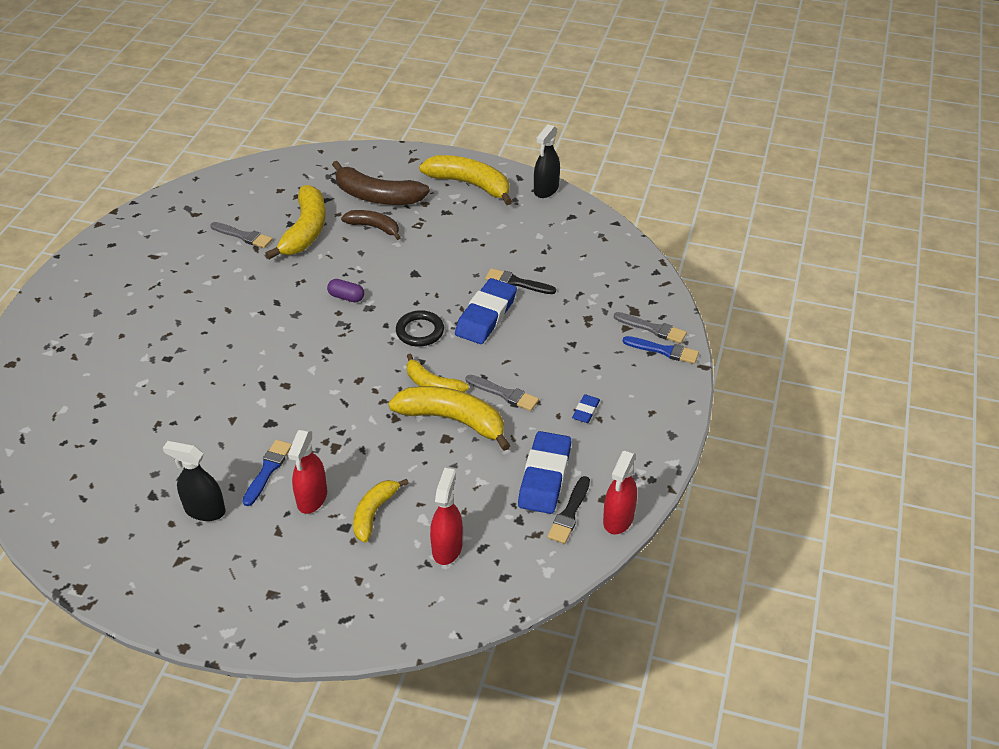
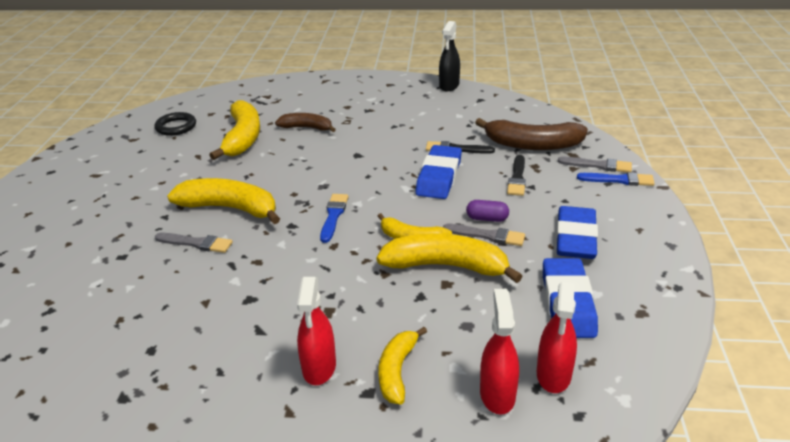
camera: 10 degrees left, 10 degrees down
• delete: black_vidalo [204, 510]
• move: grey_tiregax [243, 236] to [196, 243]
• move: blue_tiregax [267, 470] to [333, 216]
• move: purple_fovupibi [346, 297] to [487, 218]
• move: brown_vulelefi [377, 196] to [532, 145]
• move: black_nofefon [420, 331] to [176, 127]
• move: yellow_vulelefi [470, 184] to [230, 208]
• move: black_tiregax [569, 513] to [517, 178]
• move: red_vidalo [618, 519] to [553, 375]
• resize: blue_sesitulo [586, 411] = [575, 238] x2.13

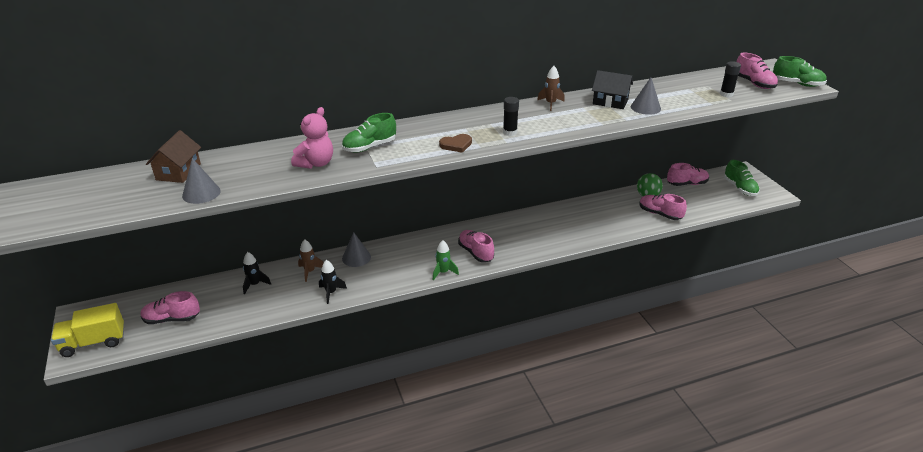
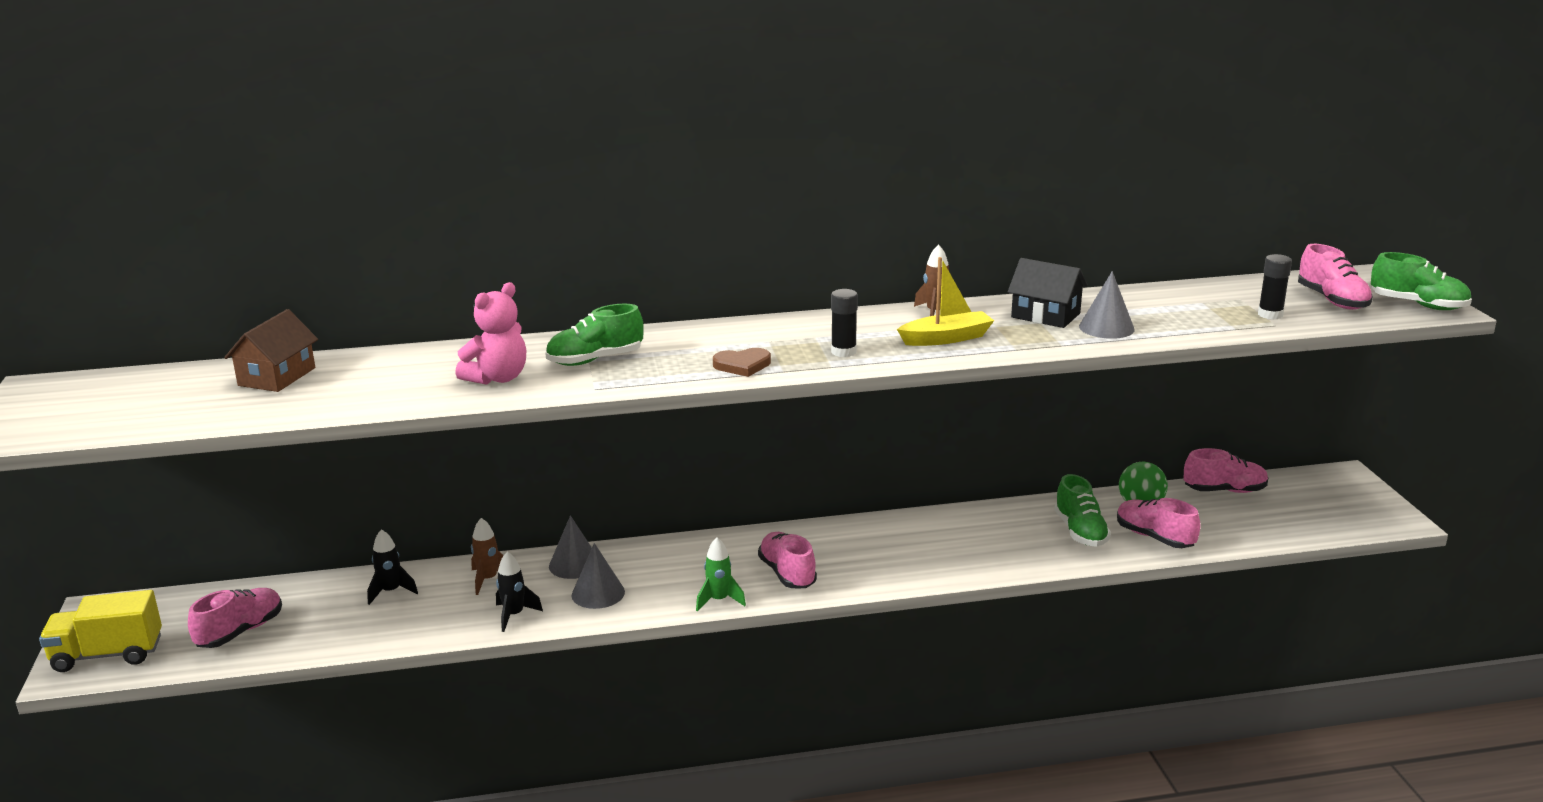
camera: 10 degrees right, 10 degrees down
• insert: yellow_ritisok [946, 338]
• move: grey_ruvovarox [201, 193] to [598, 593]
• move: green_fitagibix [740, 188] to [1080, 532]
• rotate: pink_fitagibix [172, 319] = [240, 632] 120 degrees clockwise

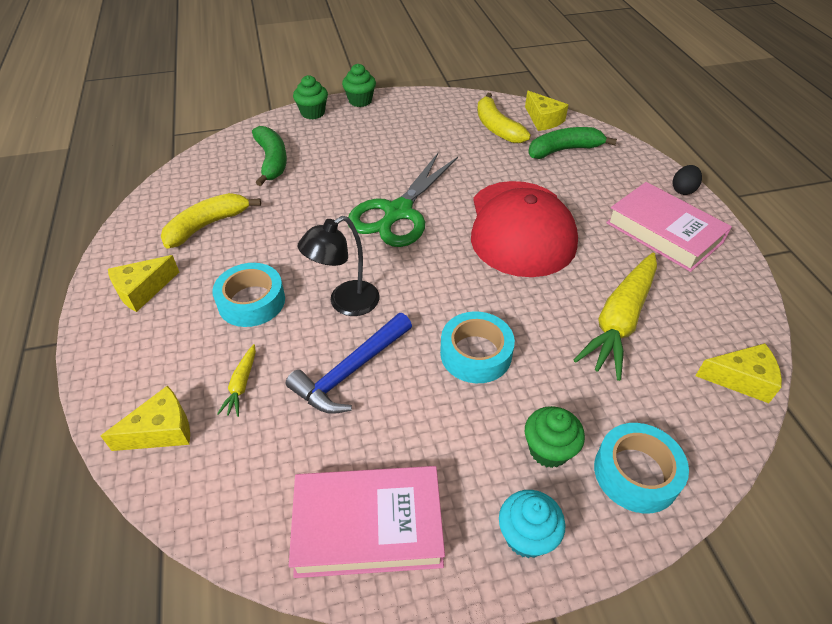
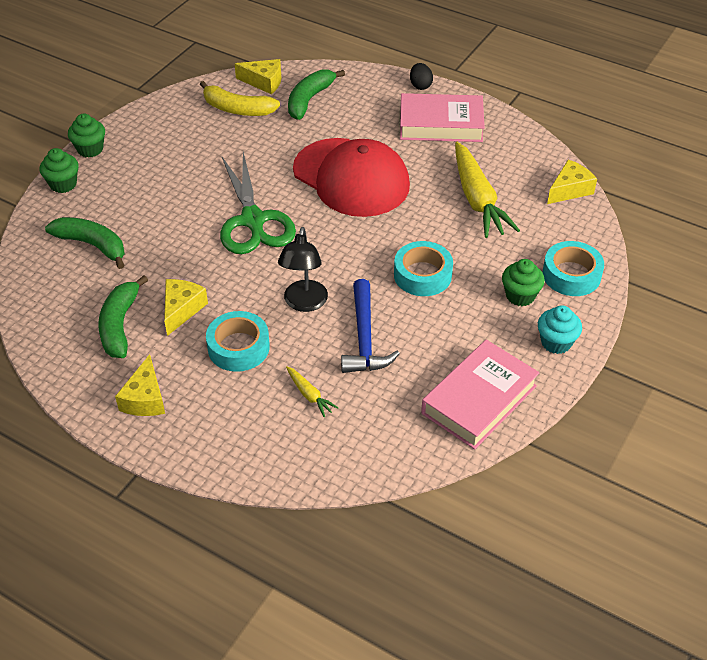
camera: 45 degrees left, 0 degrees up
• move: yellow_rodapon [161, 430] to [182, 309]
• recolor: yellow_vulelefi [207, 225] to green_vulelefi [120, 325]

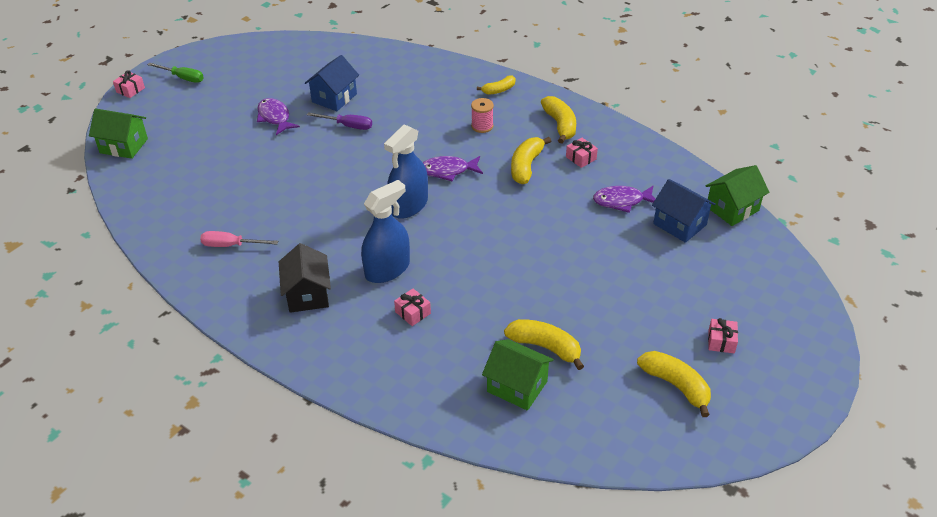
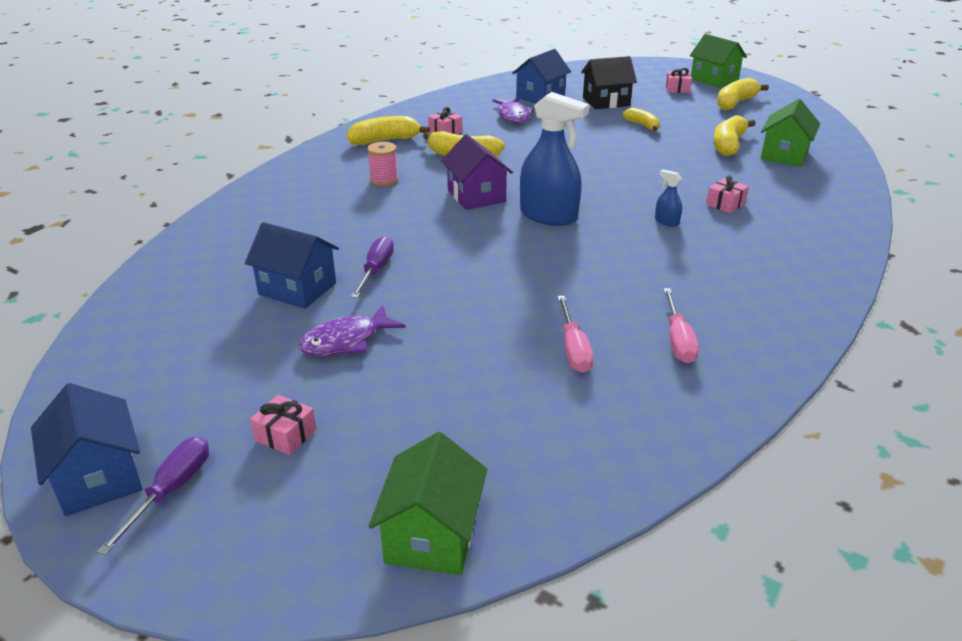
camera: 95 degrees left, 10 degrees down
• insert: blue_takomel [98, 478]
• insert: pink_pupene [573, 349]
• move: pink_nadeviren [130, 90] to [285, 435]
• move: black_takomel [307, 294] to [606, 102]
• move: yellow_vulelefi [499, 90] to [642, 125]
• move: green_takomel [732, 209] to [714, 79]
• replace: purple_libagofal [448, 171] to purple_takomel [476, 196]
• recolor: green_pupene [183, 78] to purple_pupene [171, 491]
• resize: blue_vidalo [387, 269] = [666, 221] x0.43

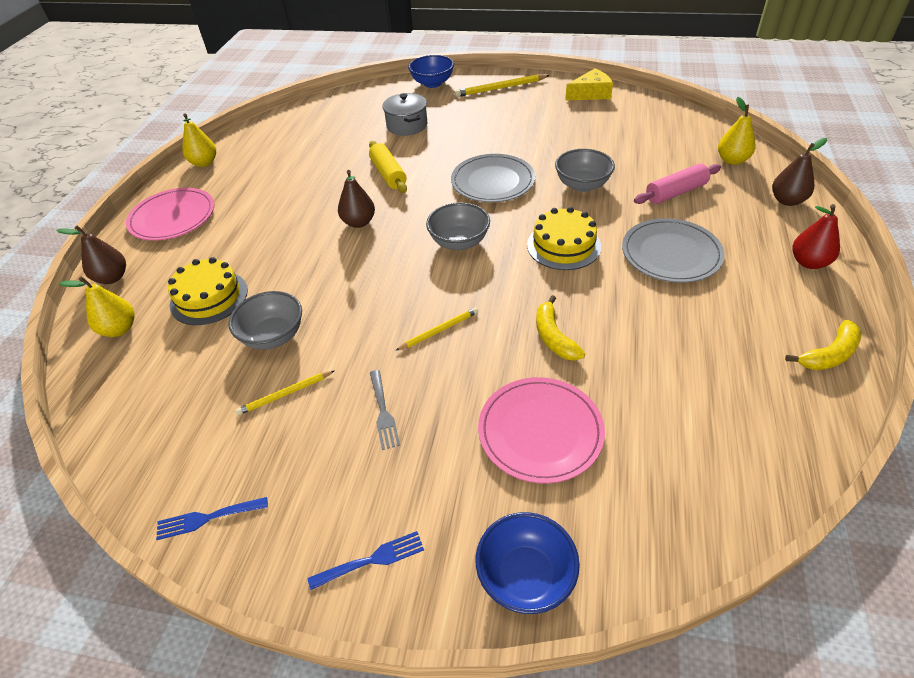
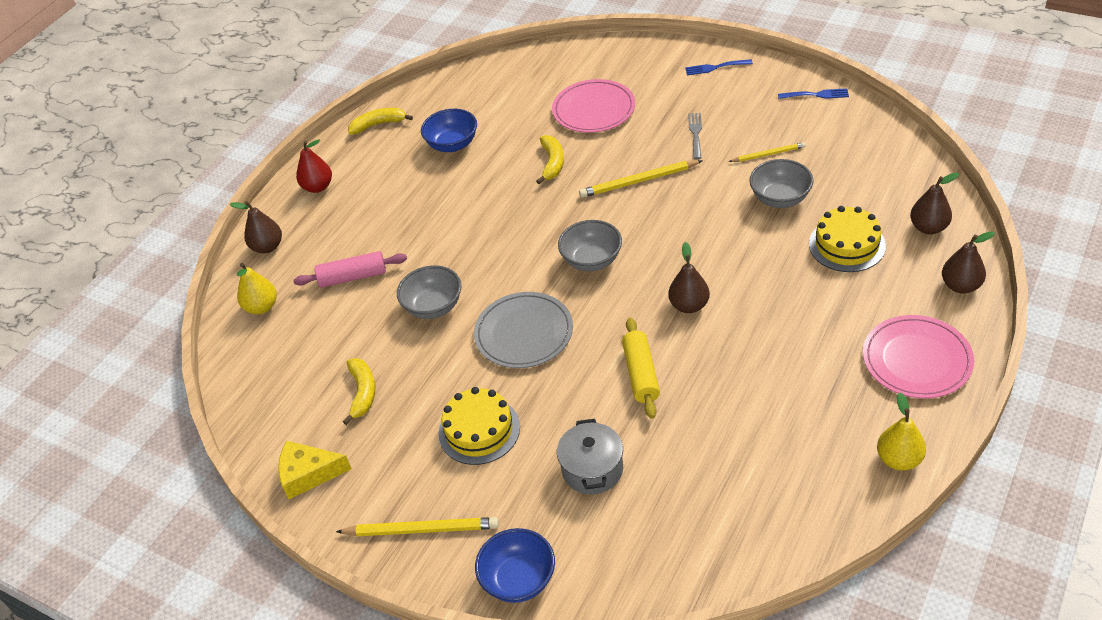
camera: 160 degrees left, 0 degrees up
• delete: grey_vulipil [671, 254]
• insert: yellow_vulelefi [362, 393]
• move: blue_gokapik [525, 576] to [452, 144]
• move: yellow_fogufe [563, 245] to [479, 430]
• recolor: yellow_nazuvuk [119, 329] to brown_nazuvuk [928, 227]
• resize: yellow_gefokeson [439, 330] = [638, 181] x1.62

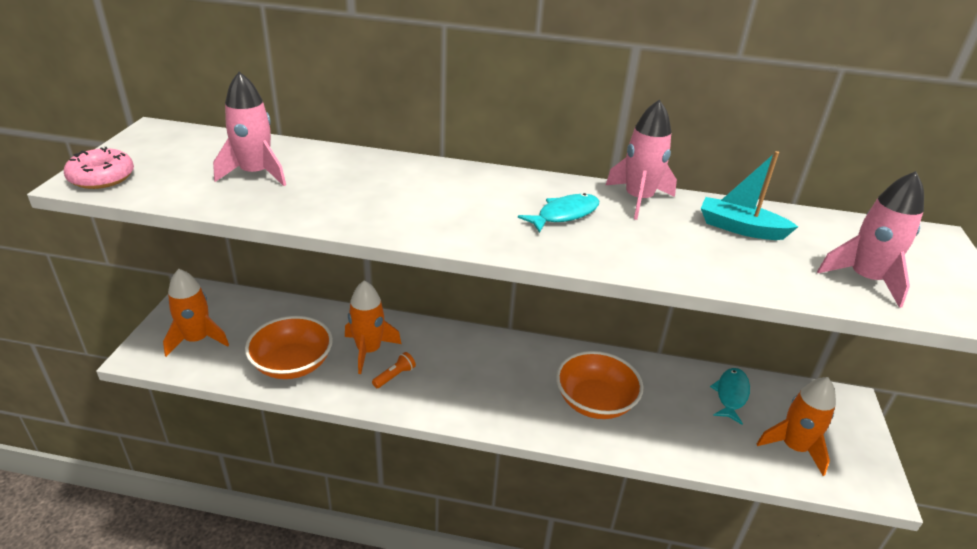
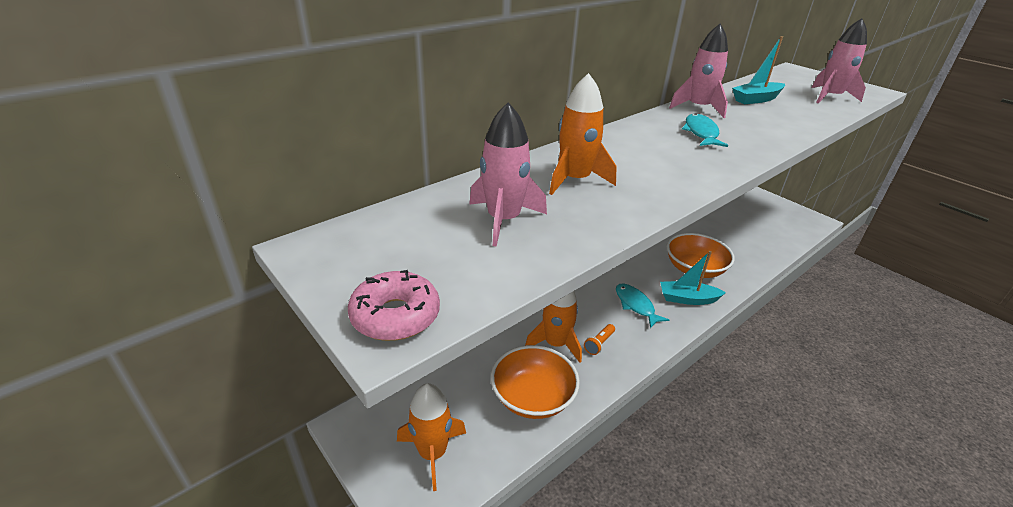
camera: 50 degrees left, 0 degrees up
• insert: turquoise_ritisok [687, 299]
• move: turquoise_libagofal [731, 395] to [636, 305]
• move: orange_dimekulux [794, 447] to [575, 180]
• rotate: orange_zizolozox [395, 376] = [599, 344] 135 degrees counterclockwise

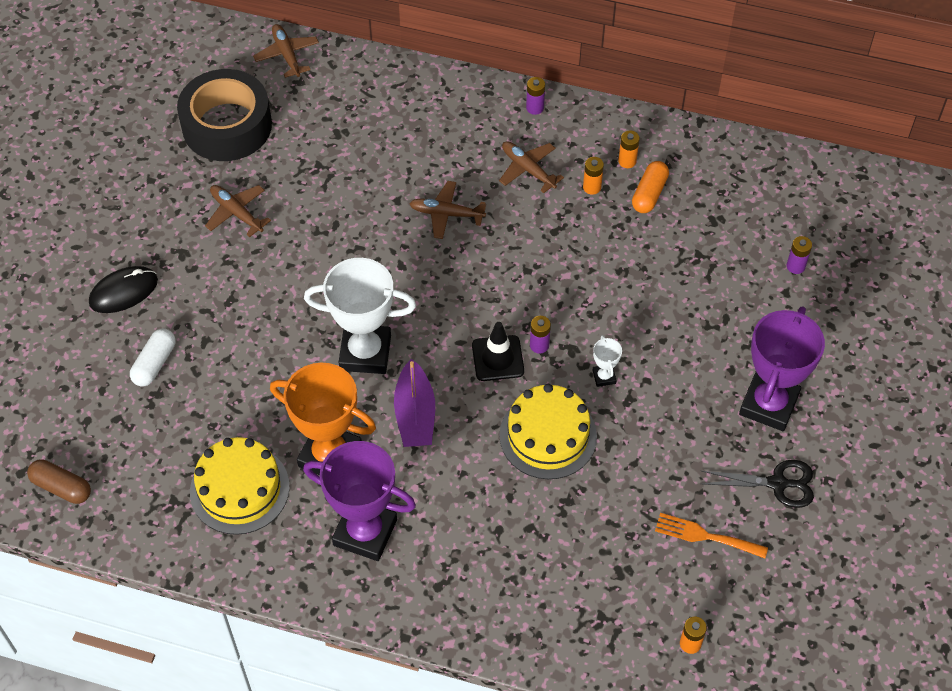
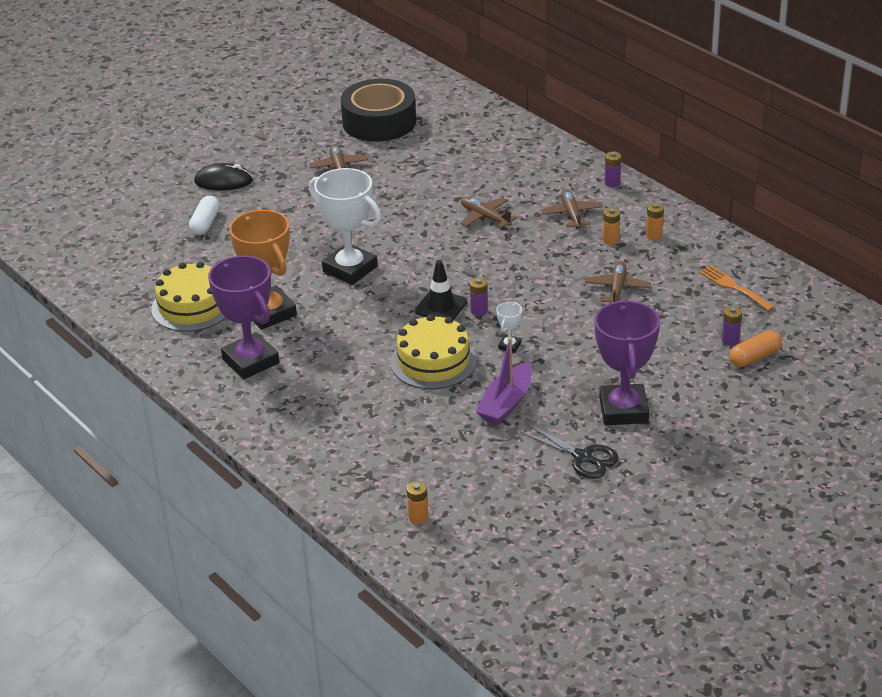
camera: 35 degrees right, 20 degrees down
• delete: brown_fovupibi [61, 487]
• move: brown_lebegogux [287, 55] to [617, 289]
• move: purple_ritisok [415, 414] to [506, 403]
• move: orange_fovupibi [649, 194] to [754, 357]
• move: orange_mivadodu [705, 536] to [733, 287]
• rotate: white_fovupibi [154, 363] = [205, 223] 45 degrees counterclockwise
• rotate: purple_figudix [768, 404] = [623, 410] 60 degrees counterclockwise

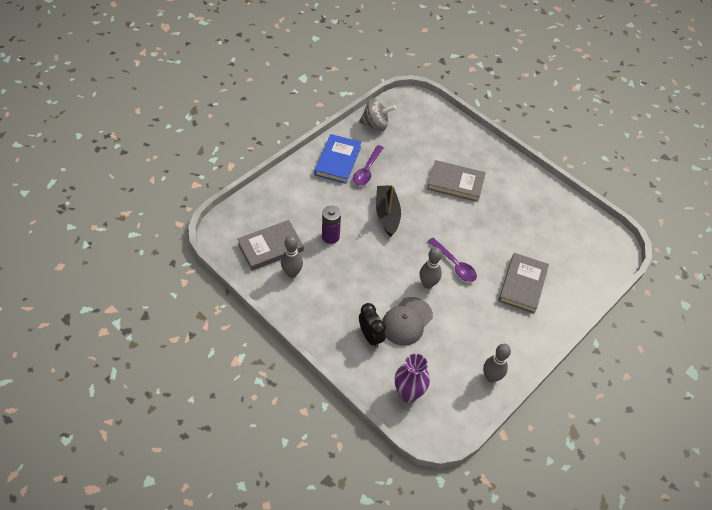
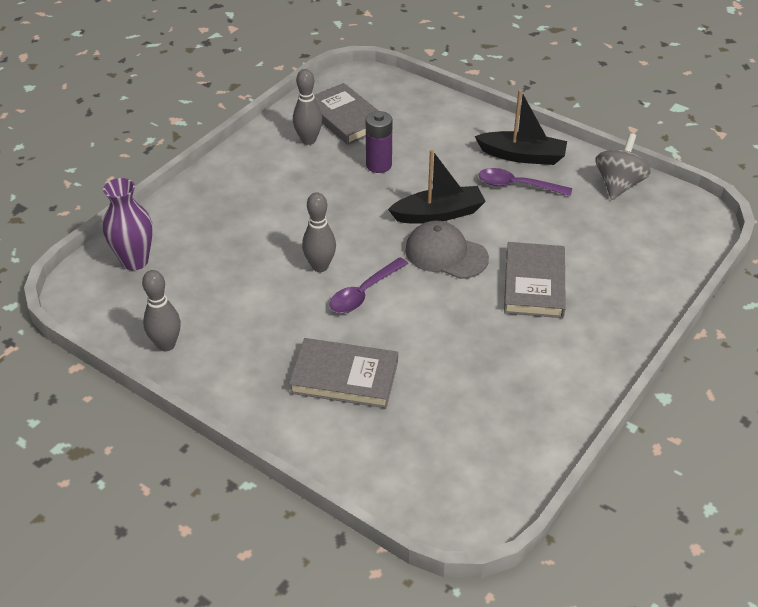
camera: 85 degrees right, 10 degrees down
• delete: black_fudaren [370, 336]
• move: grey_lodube [406, 321] to [446, 254]
• replace: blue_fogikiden [338, 161] to black_ritisok [522, 156]
• rotate: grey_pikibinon [375, 124] = [618, 185] 150 degrees counterclockwise

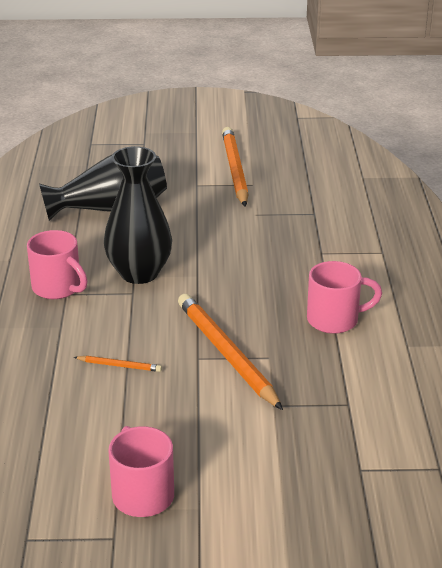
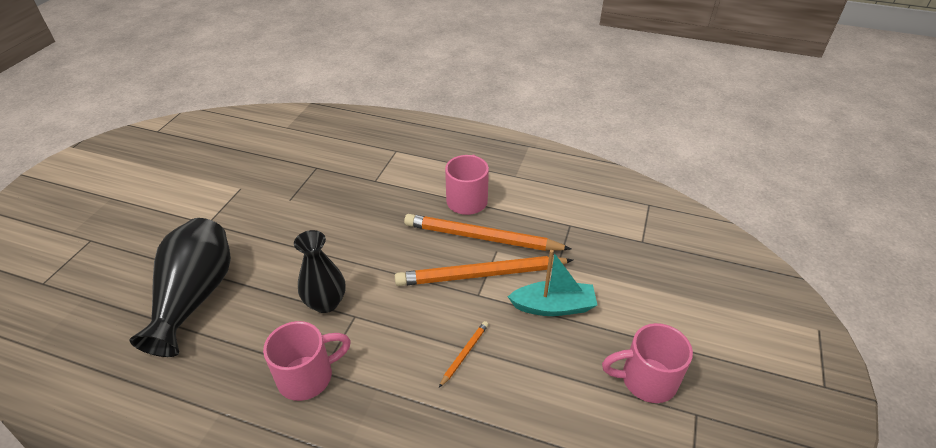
camera: 70 degrees left, 10 degrees up
• insert: turquoise_ritisok [553, 306]
• move: orange_gefokeson [234, 170] to [481, 237]
• resize: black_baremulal [139, 273] = [326, 303] x0.67

